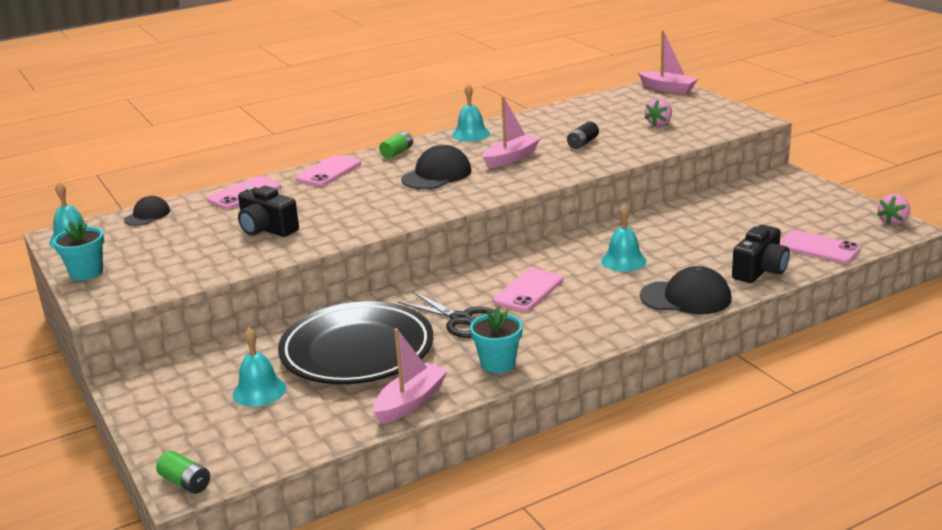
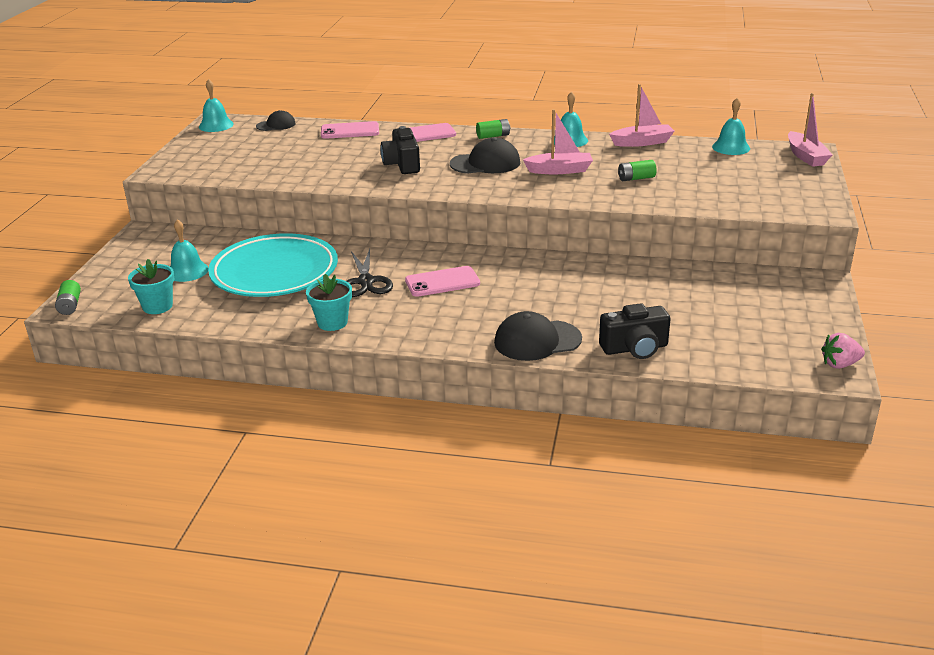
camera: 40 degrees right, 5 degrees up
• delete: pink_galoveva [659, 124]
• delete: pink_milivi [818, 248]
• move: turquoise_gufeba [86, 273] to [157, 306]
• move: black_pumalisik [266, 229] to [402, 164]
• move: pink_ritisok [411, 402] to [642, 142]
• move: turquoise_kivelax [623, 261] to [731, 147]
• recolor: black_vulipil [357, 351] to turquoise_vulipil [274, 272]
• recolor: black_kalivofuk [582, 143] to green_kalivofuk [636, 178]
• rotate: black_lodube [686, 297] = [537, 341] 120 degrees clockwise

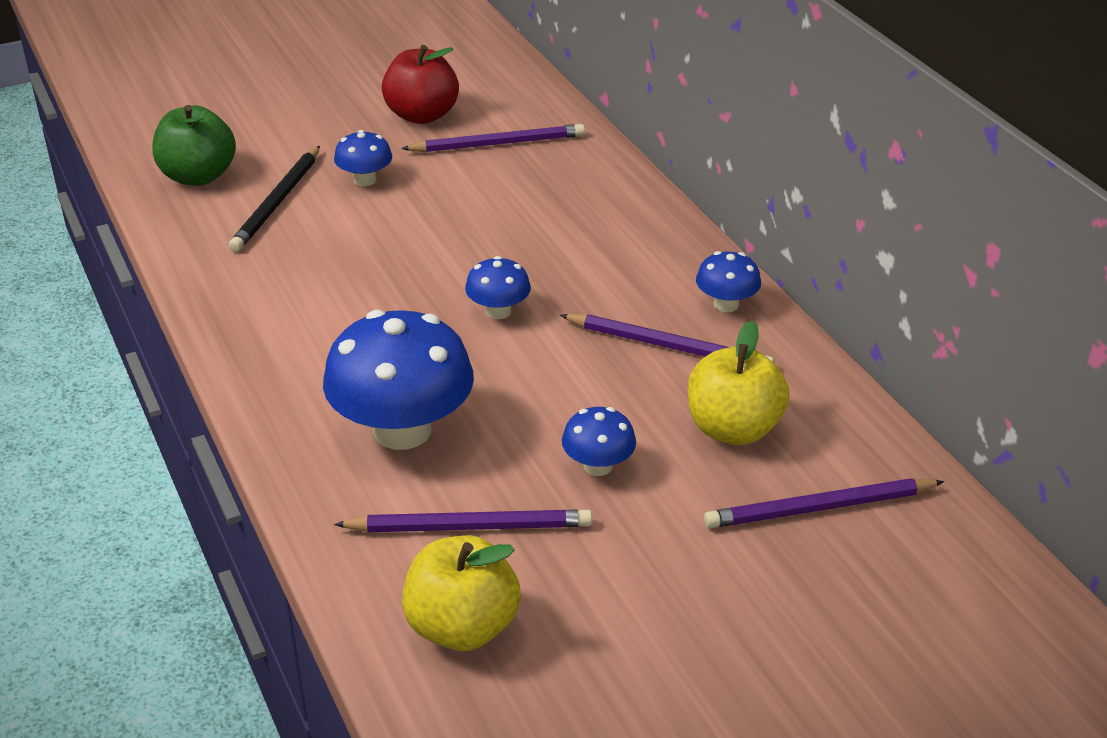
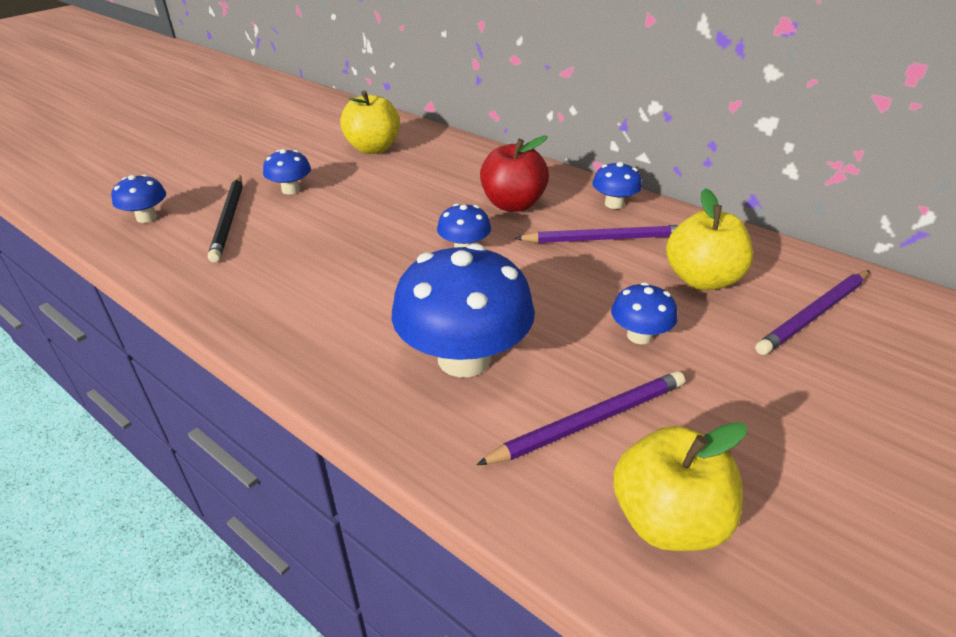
camera: 25 degrees left, 0 degrees up
• move: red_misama [422, 115] to [513, 204]
• replace: green_misama [198, 176] to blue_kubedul [147, 217]
• replace: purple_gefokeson [498, 144] to yellow_misama [373, 148]

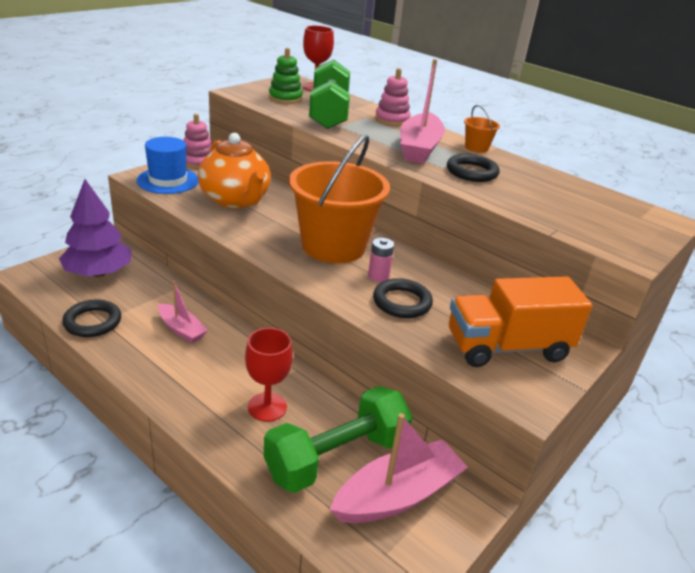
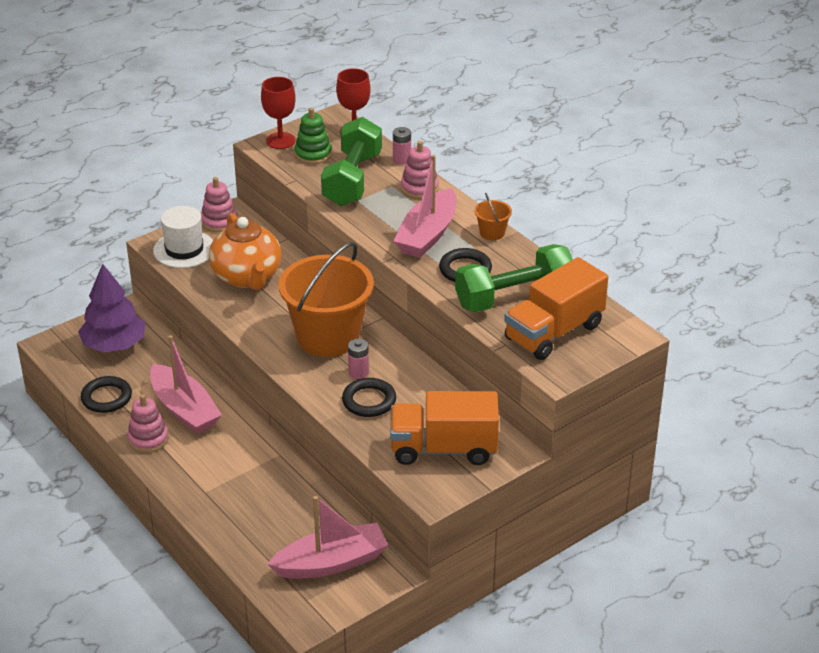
camera: 15 degrees right, 5 degrees up
• insert: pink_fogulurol [148, 439]
• insert: pink_kalivofuk [402, 159]
• insert: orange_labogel [554, 332]
• move: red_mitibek [267, 407] to [280, 141]
• move: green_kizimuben [336, 457] to [514, 297]
• recolor: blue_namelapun [168, 180] to white_namelapun [184, 249]
• resize: pink_ritisok [181, 329] = [184, 409] x1.72

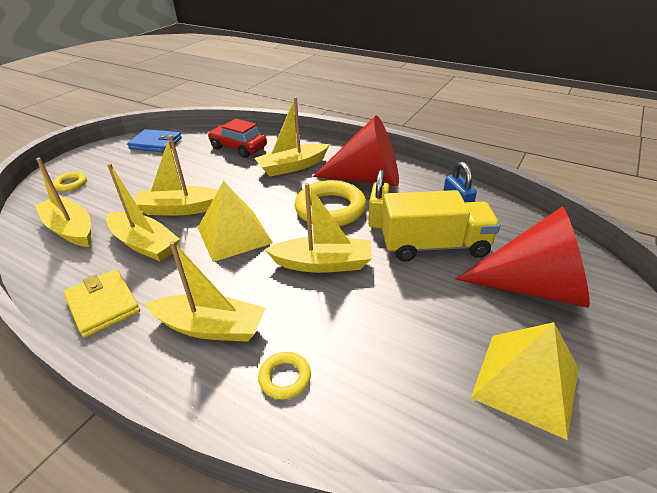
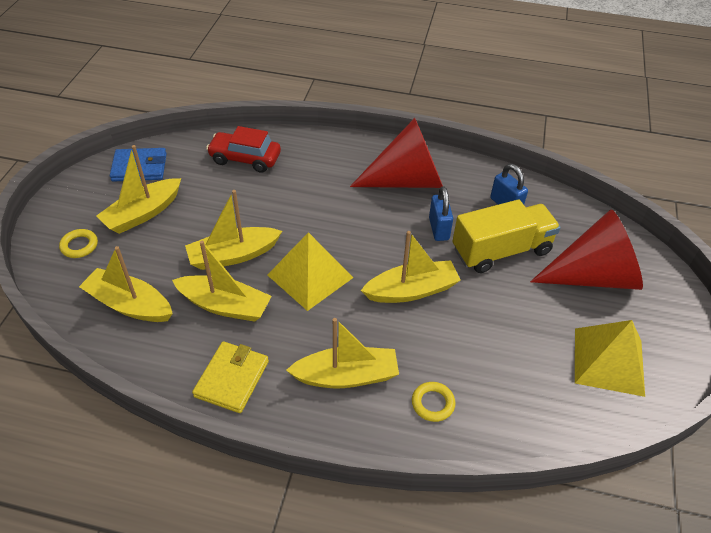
camera: 20 degrees left, 10 degrees up
• delete: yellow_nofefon [330, 209]
• move: yellow_ritisok [292, 166] to [143, 213]
• recolor: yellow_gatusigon [378, 218] to blue_gatusigon [438, 229]
• rotate: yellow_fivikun [103, 305] = [232, 379] 75 degrees clockwise

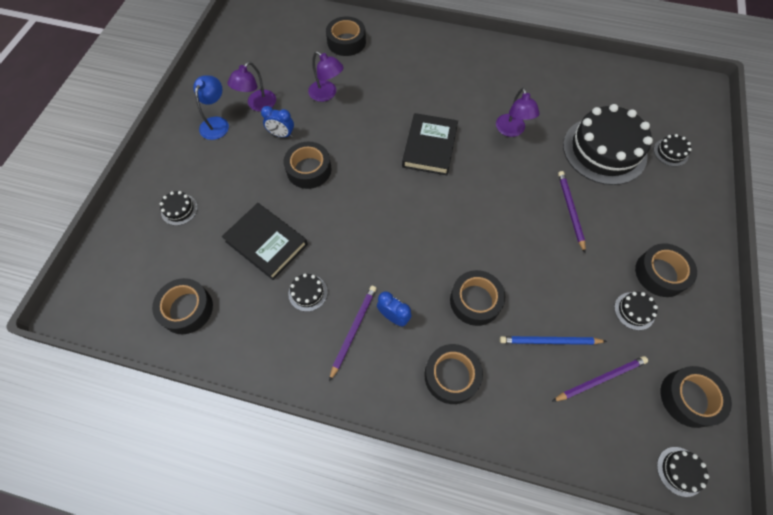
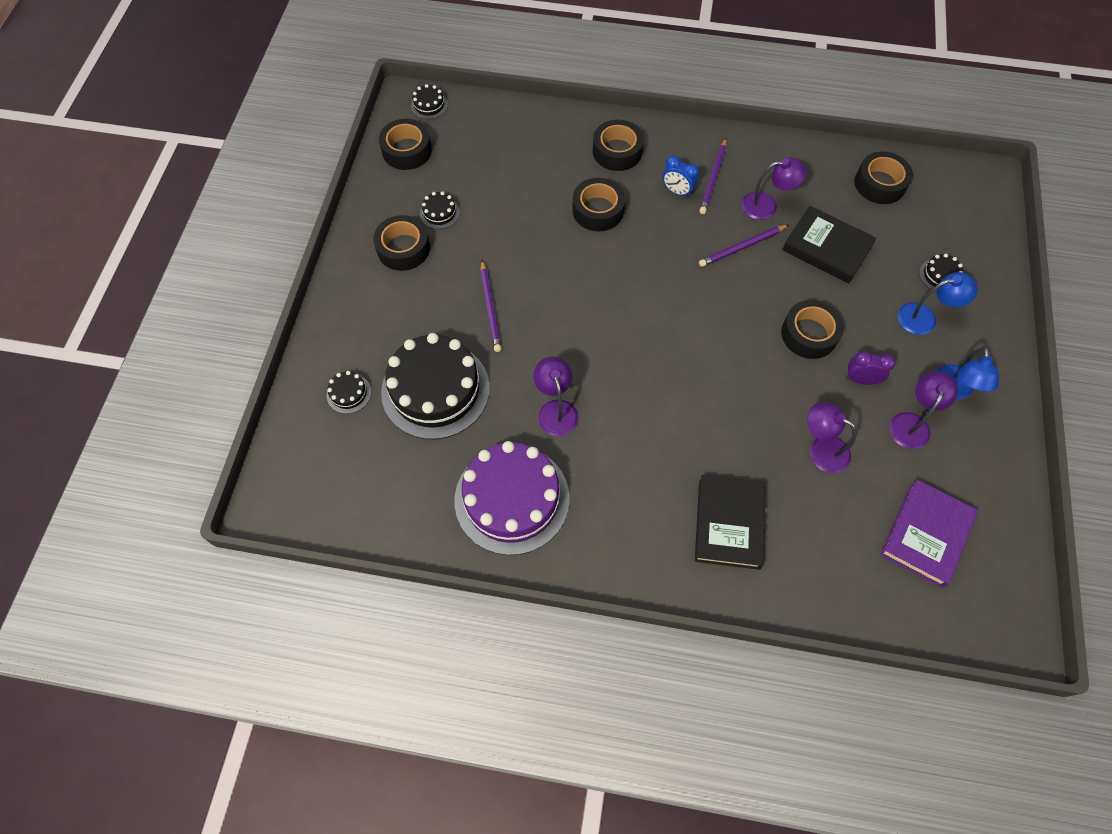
camera: 175 degrees right, 0 degrees up
• delete: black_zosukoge [346, 42]
• delete: blue_gefokeson [549, 341]
• insert: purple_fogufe [512, 499]
• insert: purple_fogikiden [926, 534]
• insert: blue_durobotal [924, 318]
• move: black_fogikiden [429, 147] to [729, 524]
• move: purple_gefokeson [600, 379] to [742, 247]
• replace: black_fogufe [308, 293] to purple_durobotal [766, 205]
• recolor: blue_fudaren [281, 134] to purple_fudaren [861, 379]

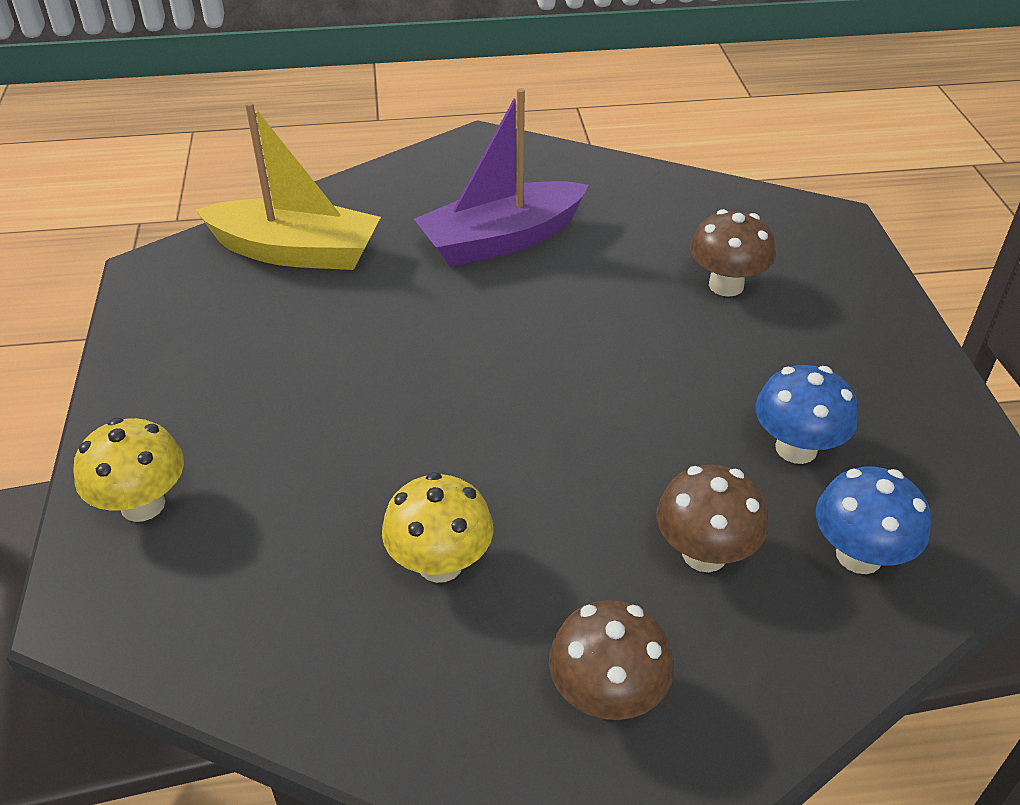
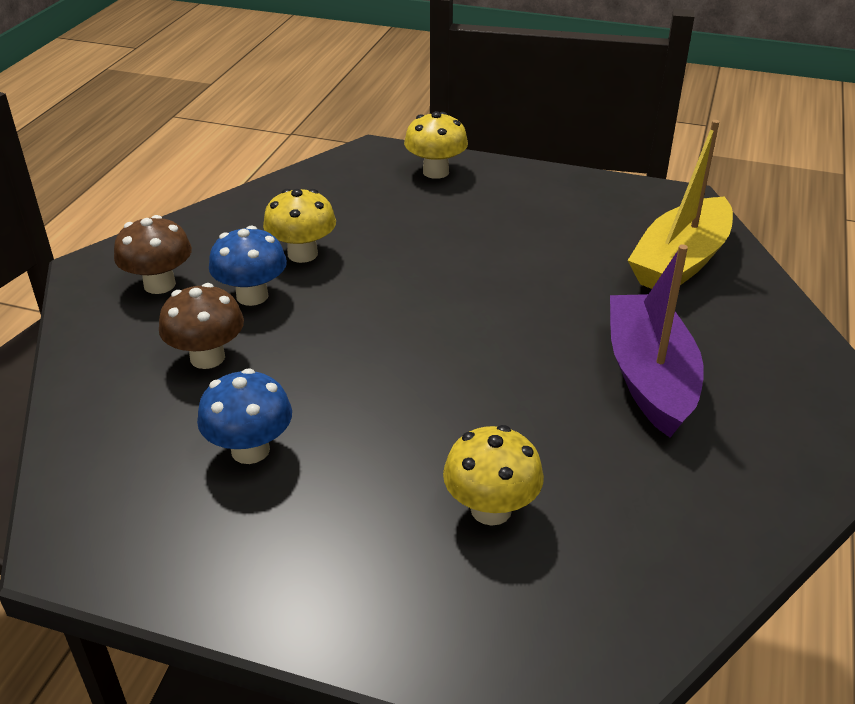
camera: 115 degrees right, 5 degrees down
• move: blue_kubedul [858, 555] to [252, 296]
• recolor: brown_kubedul [726, 285] to yellow_kubedul [491, 509]

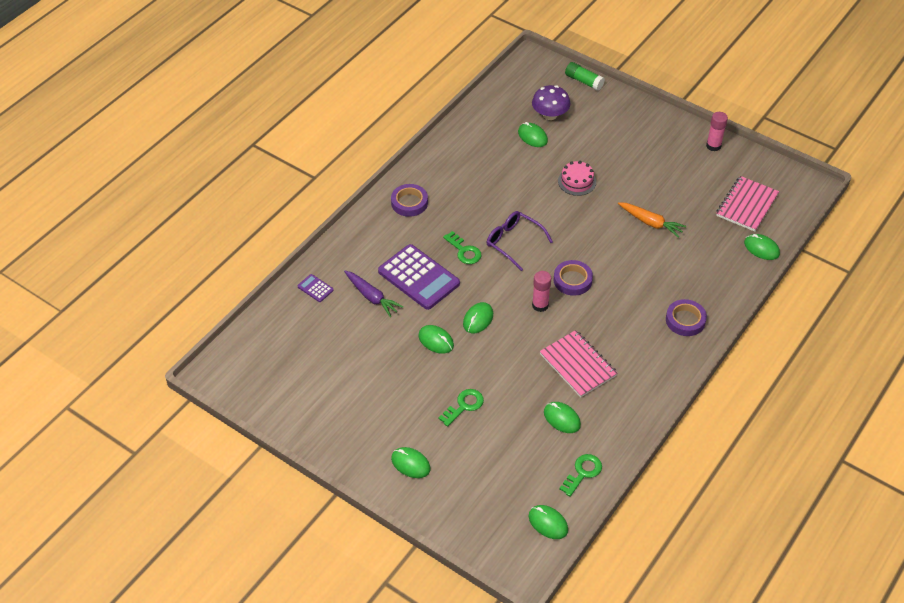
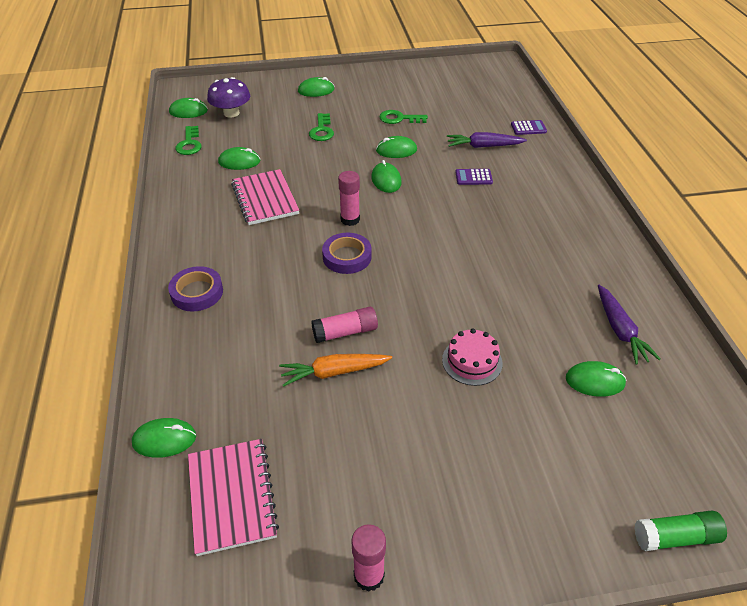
camera: 135 degrees right, 5 degrees down
• delete: purple_zosukoge [409, 203]
• delete: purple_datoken [514, 242]
• insert: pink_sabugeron [345, 332]
• insert: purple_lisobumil [620, 330]
• move: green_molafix [464, 251] to [399, 118]
• move: purple_kubedul [550, 115] to [231, 113]
• rotate: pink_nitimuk [578, 365] = [265, 199] 60 degrees clockwise
• resize: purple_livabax [418, 277] = [473, 177] x0.43

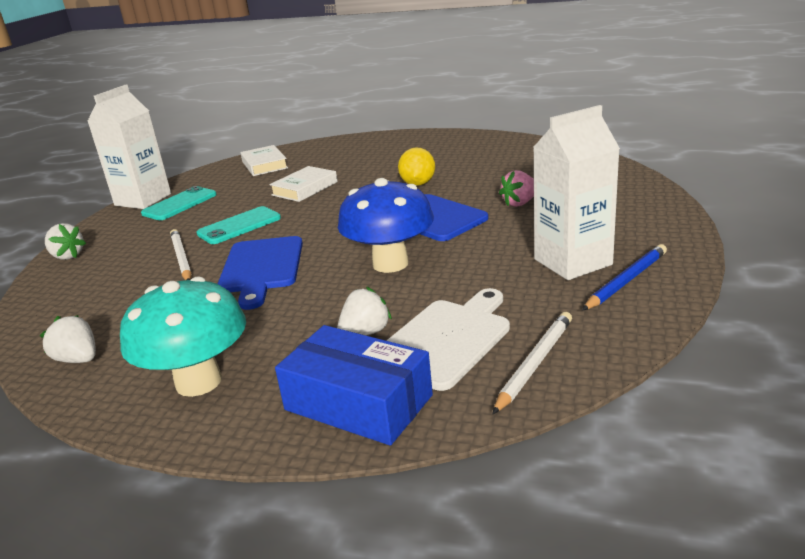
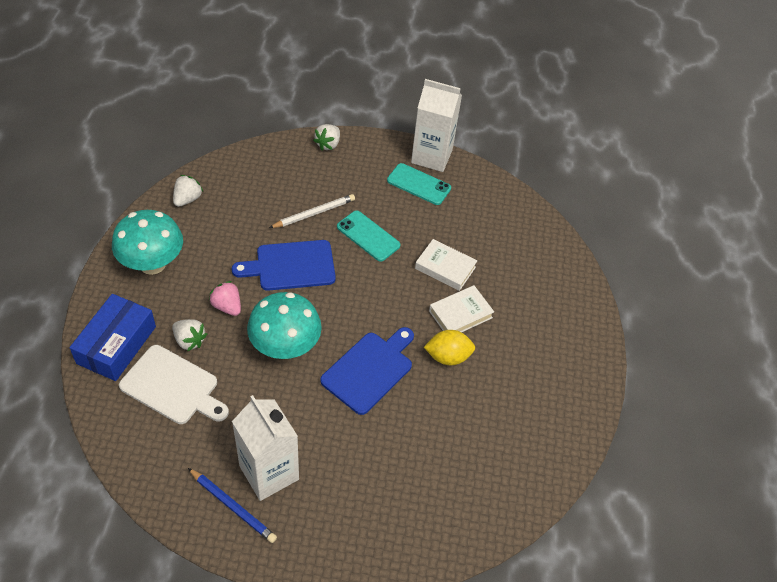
camera: 75 degrees right, 25 degrees up
• delete: white_gefokeson [535, 363]
• move: white_fogikiden [264, 165] to [460, 314]
• move: pink_galoveva [520, 203] to [227, 306]
• recolor: blue_kubedul [390, 264] to turquoise_kubedul [285, 347]

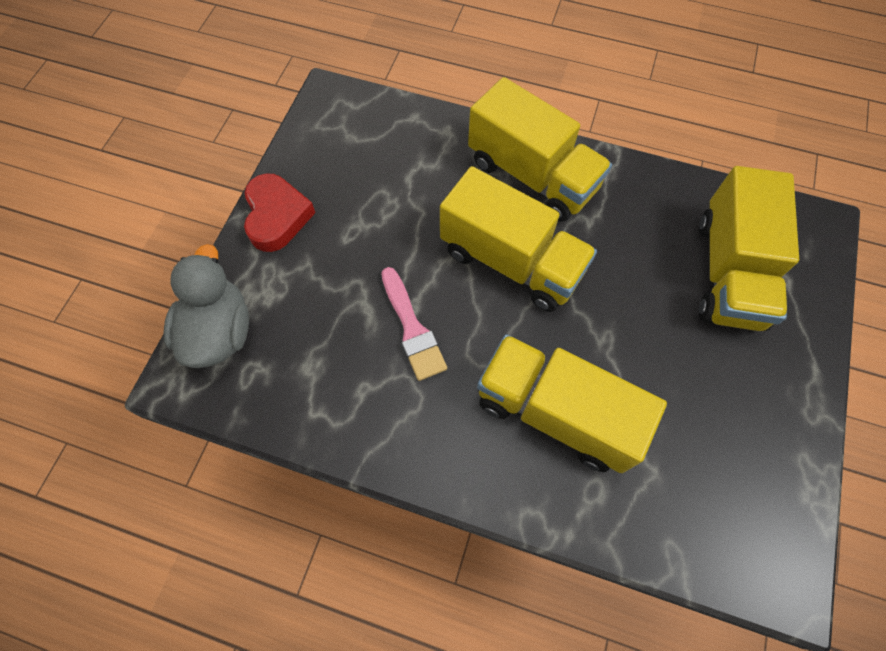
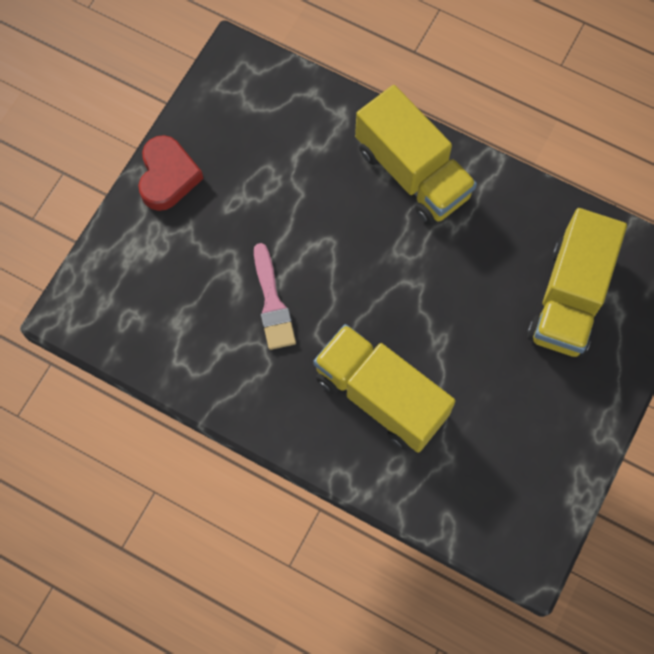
camera: 10 degrees right, 5 degrees up
• delete: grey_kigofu [219, 332]
• delete: yellow_labogel [511, 261]

